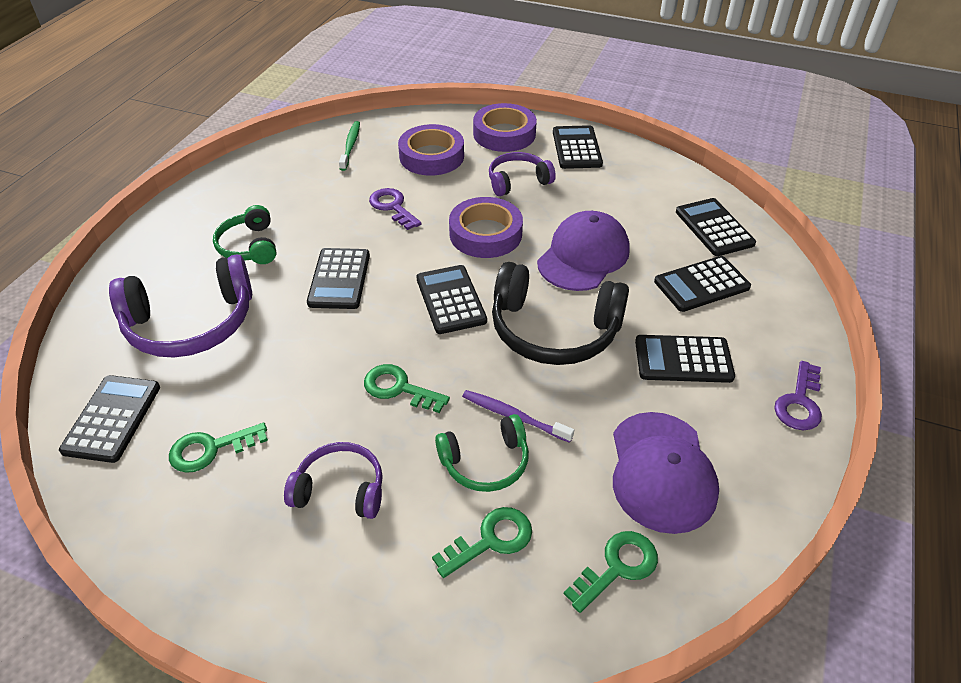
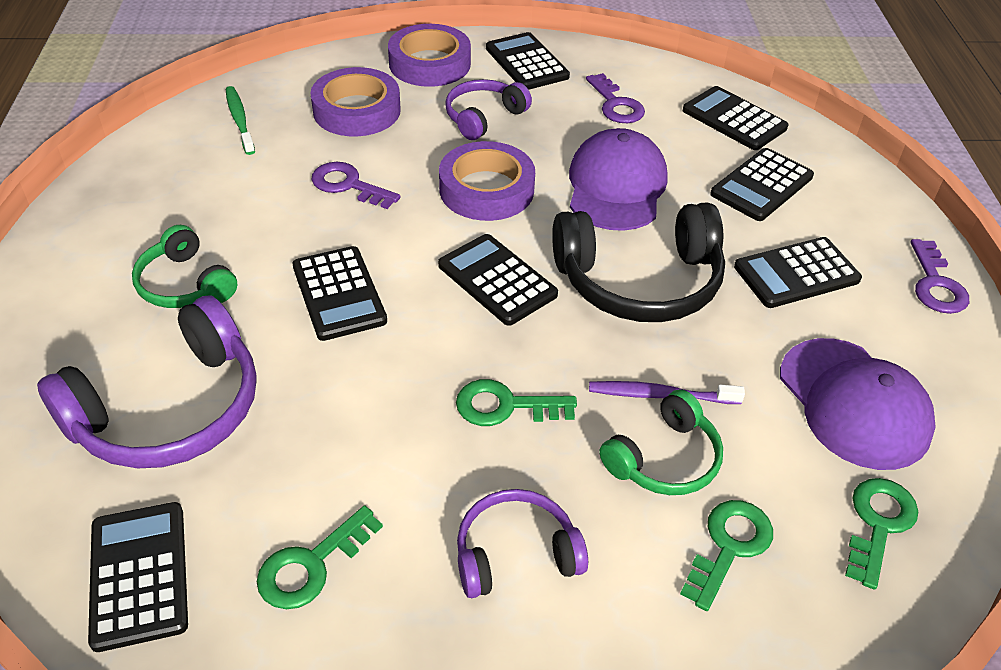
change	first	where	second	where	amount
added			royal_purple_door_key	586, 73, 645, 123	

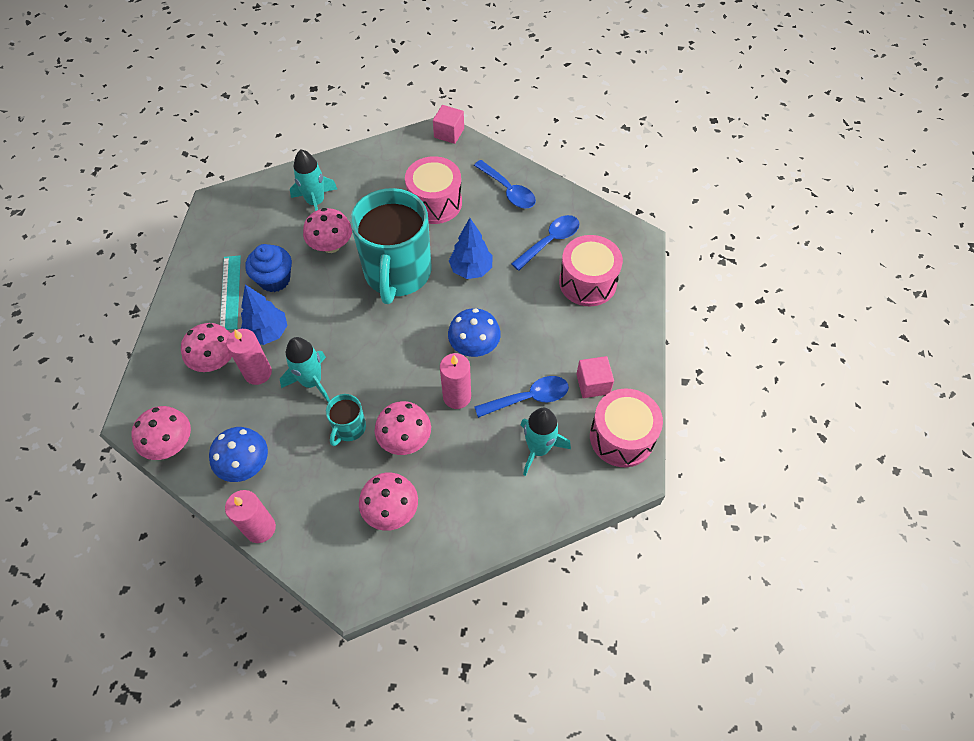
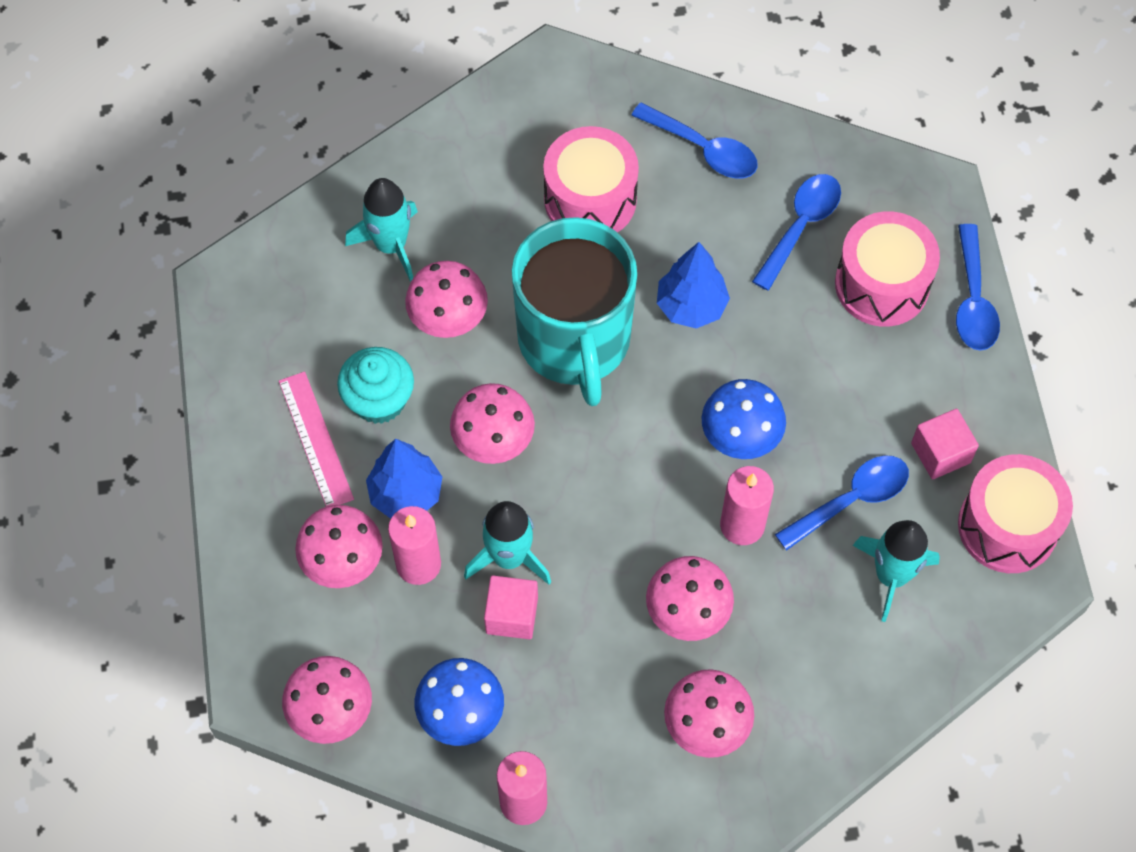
change	first	where	second	where	amount
recoloured	aqua_straightedge	220, 255, 241, 330	pink_straightedge	279, 371, 354, 507	
recoloured	blue_cupcake	245, 244, 292, 292	aqua_cupcake	337, 347, 414, 424	
removed	aqua_coffee_mug	326, 394, 366, 446			
moved	pink_block	433, 105, 464, 144		484, 576, 538, 639	
added			pink_fungus	450, 383, 535, 464	
added			blue_teaspoon	956, 224, 1000, 351	

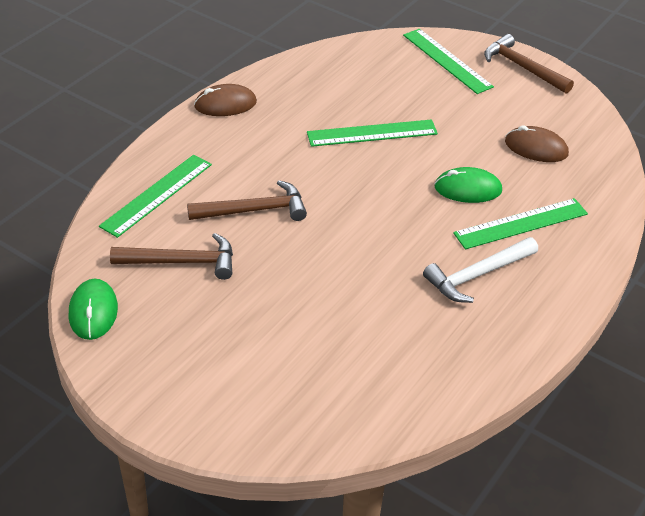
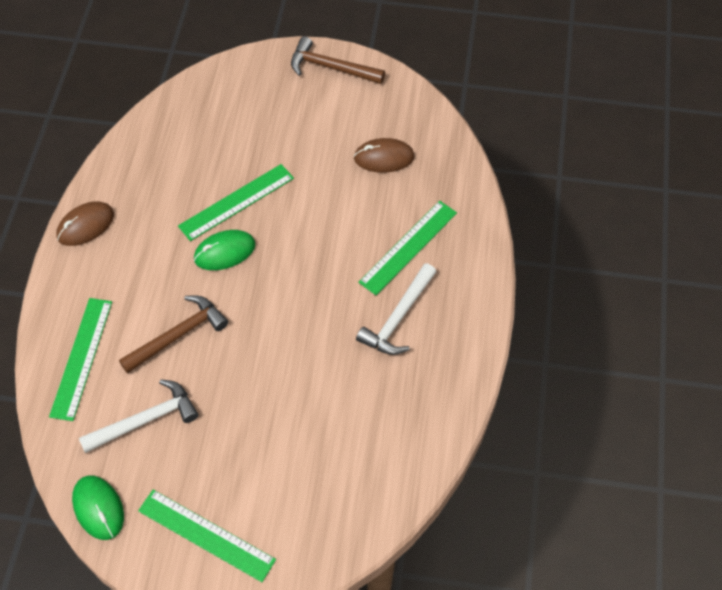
change	first	where	second	where	amount
recoloured	brown_carpenter's_hammer	110, 233, 233, 280	pure_white_carpenter's_hammer	79, 379, 198, 453	
moved	green_straightedge	403, 29, 494, 94		138, 490, 276, 582	
moved	green_computer_mouse	434, 167, 502, 203		194, 230, 256, 270	

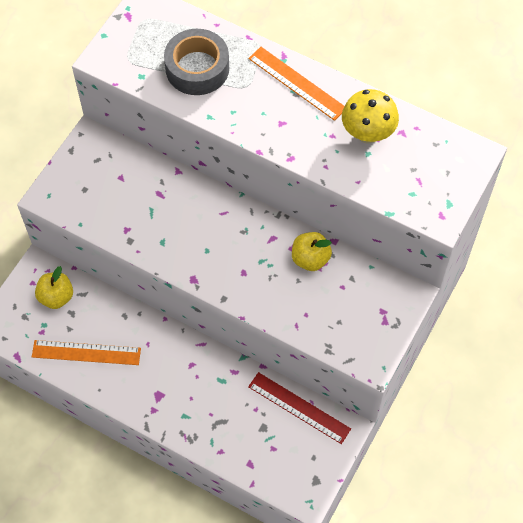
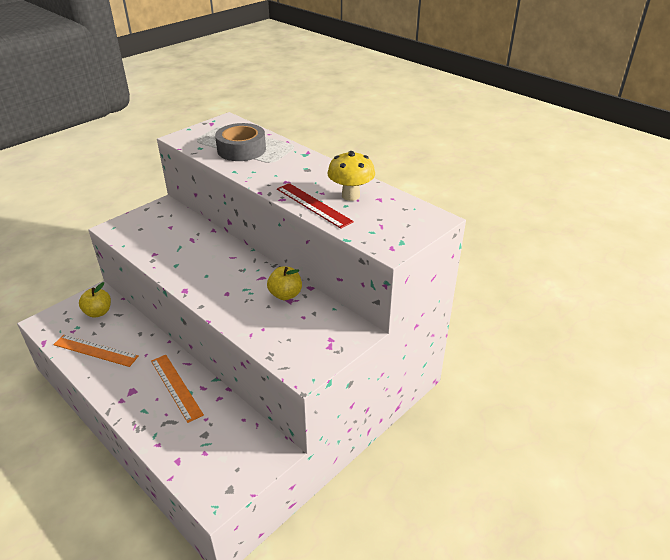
change	first	where	second	where	amount
moved	bright_orange_straightedge	248, 47, 344, 121		151, 355, 204, 423	
moved	scarlet_straightedge	248, 372, 351, 444		277, 183, 354, 229	

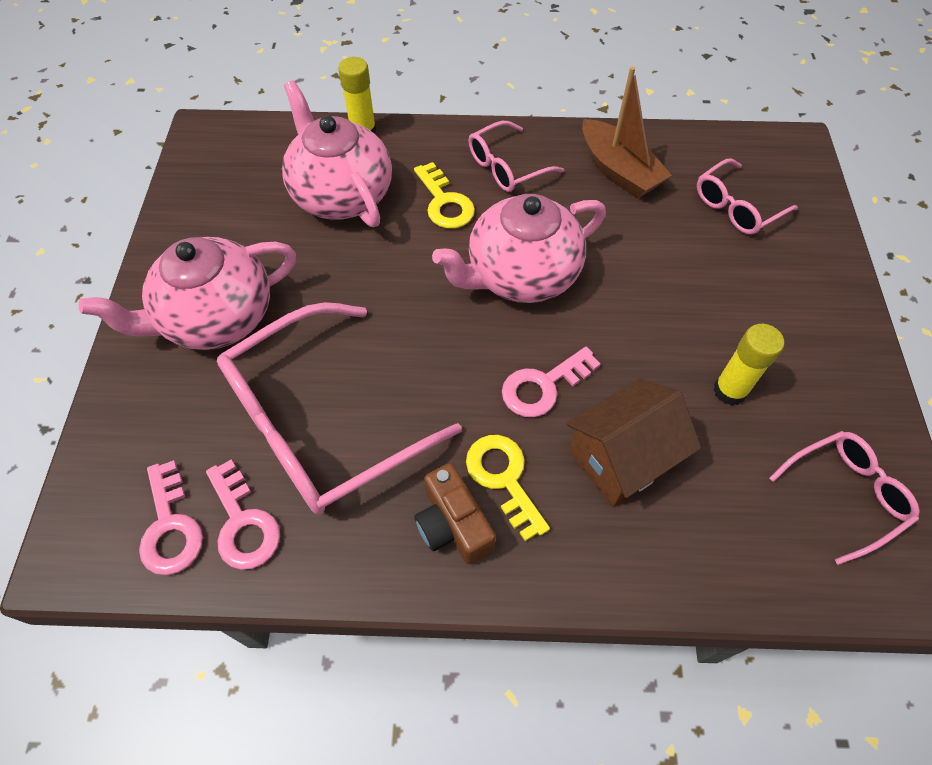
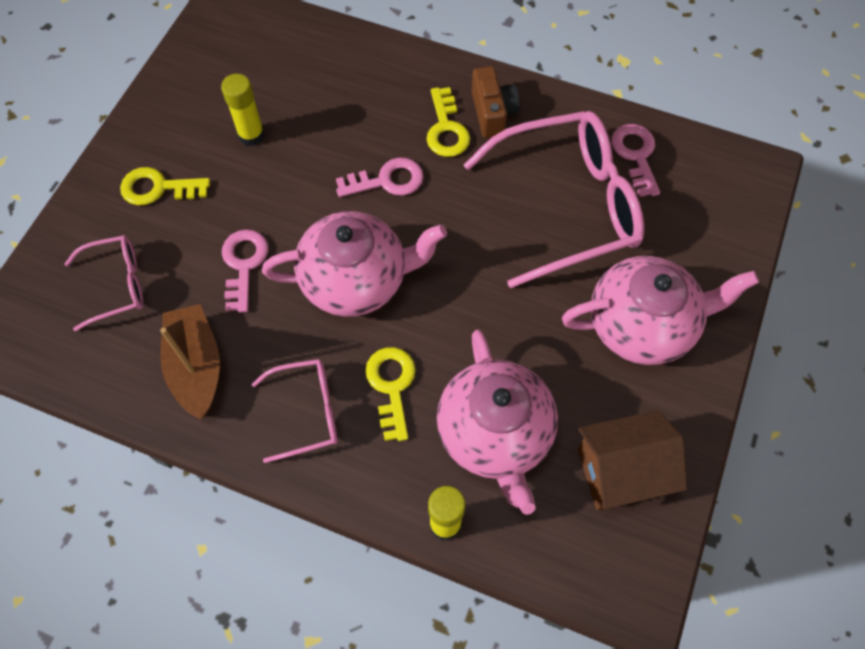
change	first	where	second	where	amount
moved	pink_door_key	139, 460, 203, 575		222, 229, 268, 313	
moved	brown_house	566, 379, 701, 507		578, 410, 687, 511	
removed	pink_eyeglasses	769, 431, 920, 565			
added			yellow_door_key	120, 167, 210, 205	

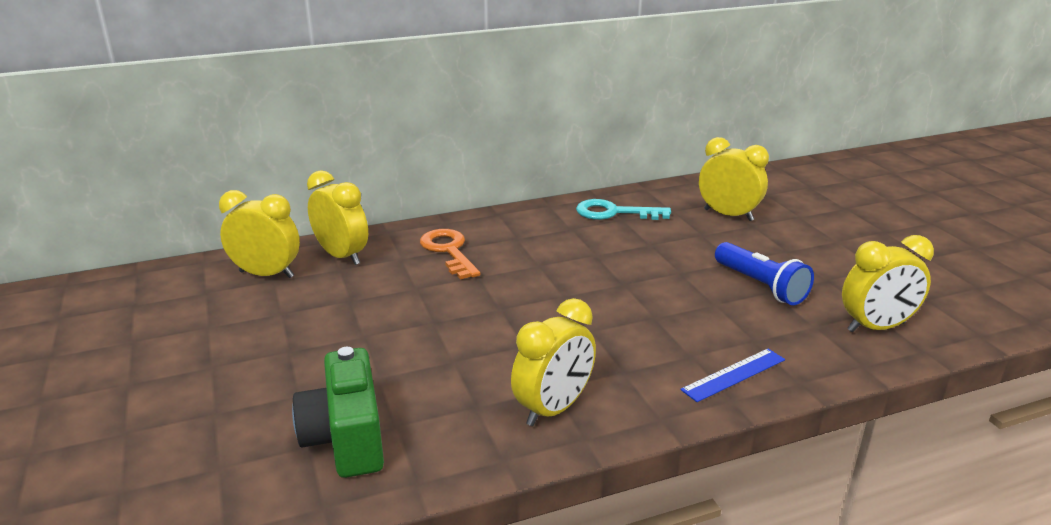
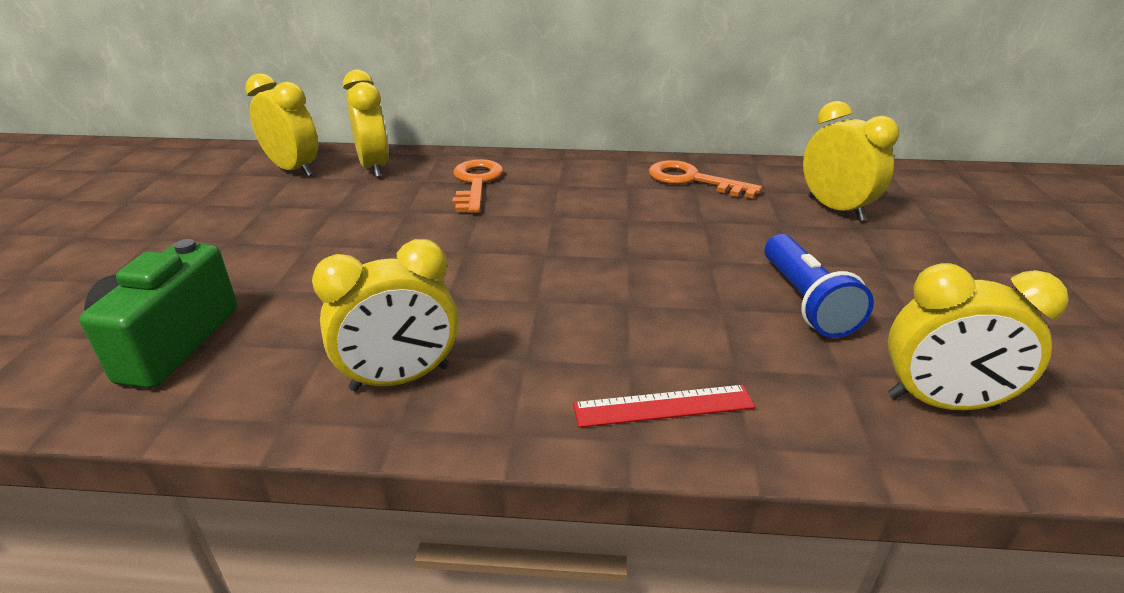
change	first	where	second	where	amount
recoloured	aqua_door_key	576, 199, 671, 220	bright_orange_door_key	648, 160, 762, 198	
recoloured	blue_straightedge	680, 349, 785, 402	scarlet_straightedge	573, 385, 755, 428	

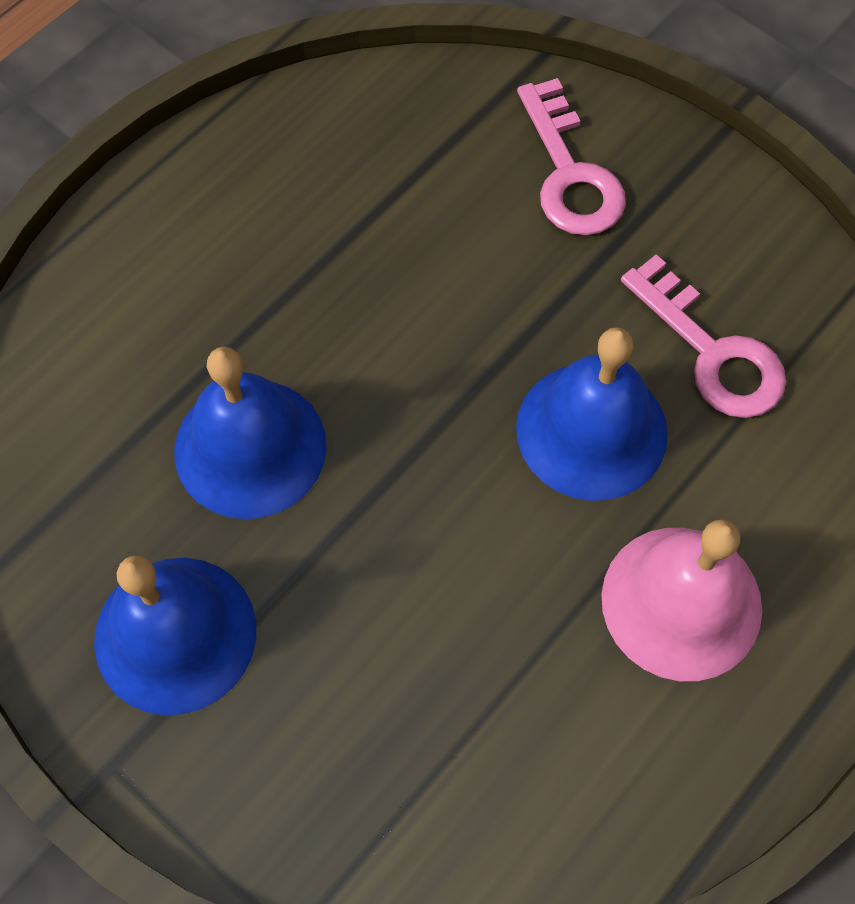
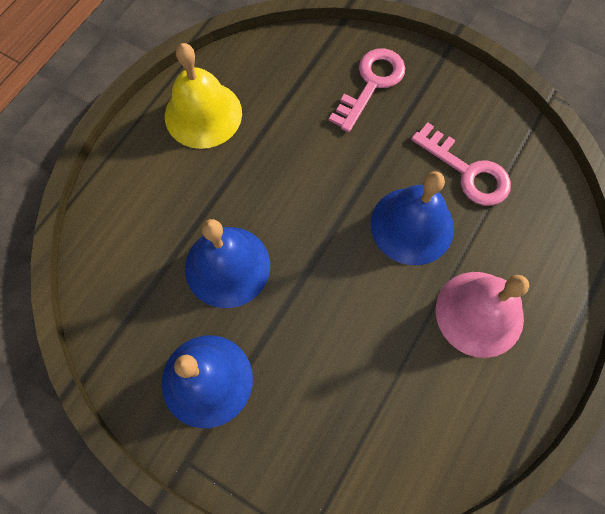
change	first	where	second	where	amount
turned	pink_door_key	517, 78, 626, 236		329, 49, 405, 132	120 degrees counterclockwise
added			yellow_school_bell	165, 43, 242, 149	

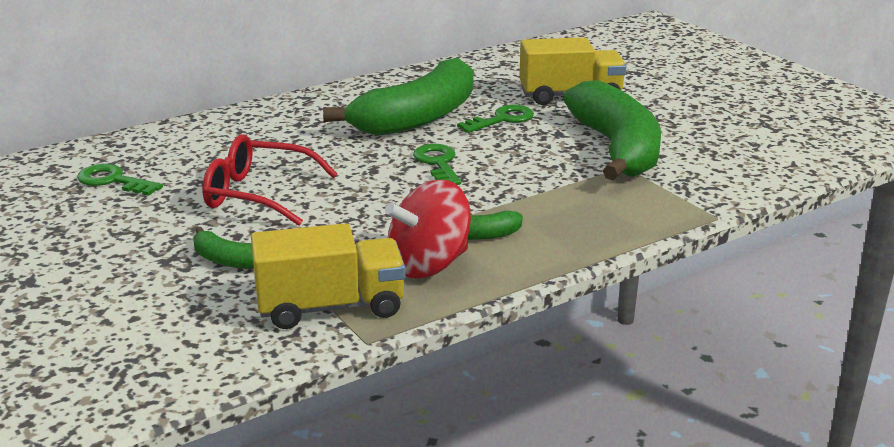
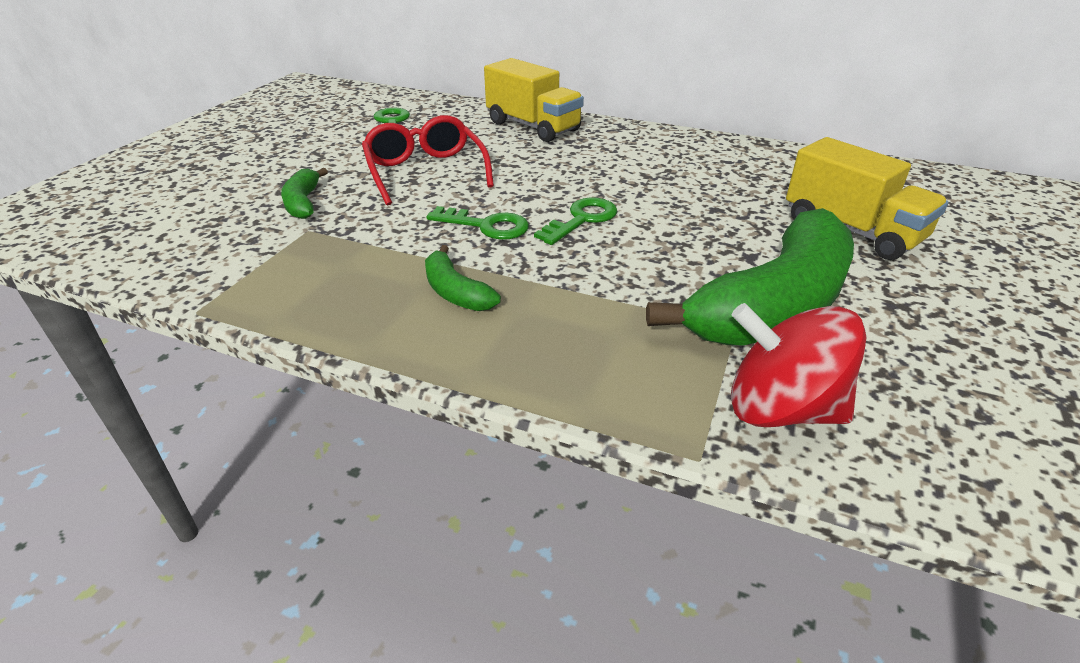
change	first	where	second	where	amount
moved	yellow_truck	251, 223, 406, 329		484, 58, 584, 142	
removed	green_toy_banana	323, 58, 474, 136			
moved	scarlet_whirligig	385, 180, 471, 278		731, 303, 867, 427	
moved	green_door_key	457, 105, 534, 133		426, 206, 529, 240	

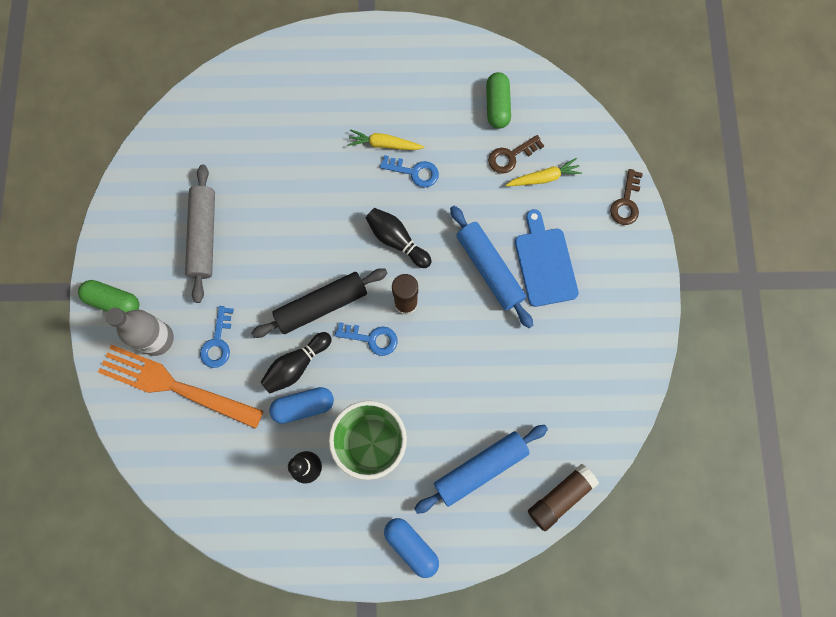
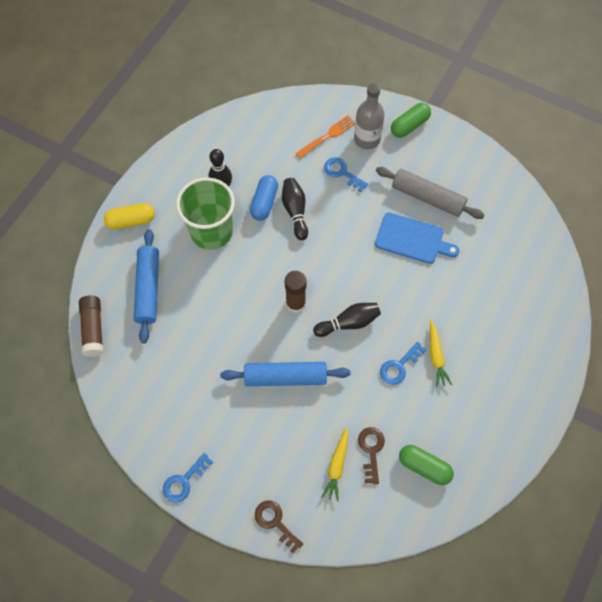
change	first	where	second	where	amount
resized	bright_orange_table_fork	98, 345, 263, 429		295, 116, 355, 158	x0.55
removed	ebony_dough_roller	251, 268, 387, 338			
moved	blue_door_key	335, 322, 397, 356		163, 453, 213, 503	
turned	yellow_toy_carrot	348, 129, 425, 150		430, 320, 452, 387	135 degrees clockwise
recoloured	blue_pill	384, 518, 439, 578	yellow_pill	104, 203, 155, 230	
moved	blue_cutting_board	515, 209, 579, 307		375, 213, 460, 264	

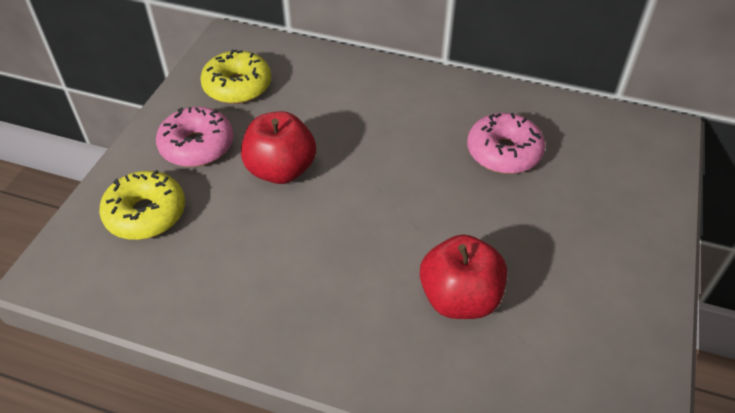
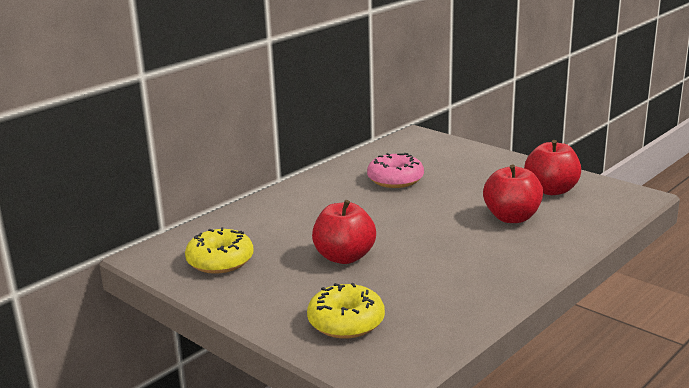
change	first	where	second	where	amount
removed	pink_glazed_donut	156, 107, 234, 167			
added			scarlet_apple	524, 140, 581, 195	

